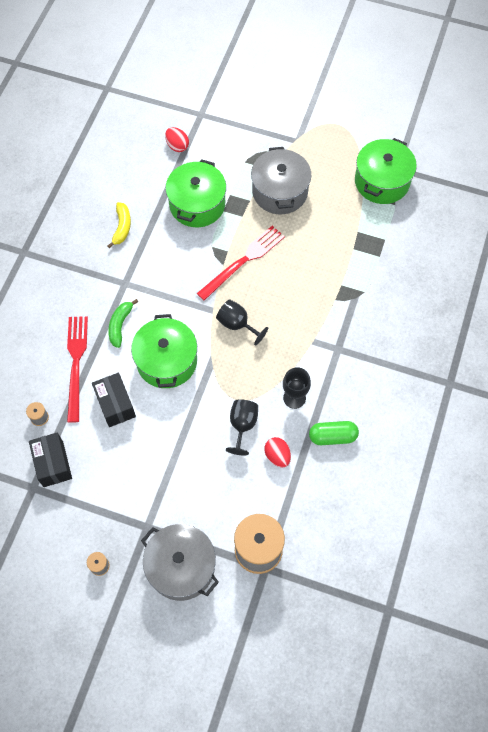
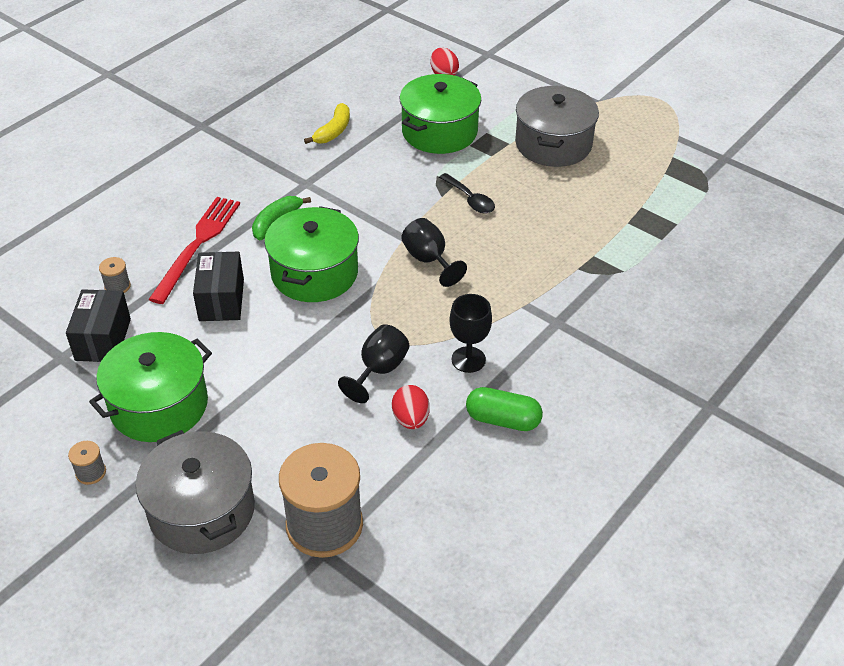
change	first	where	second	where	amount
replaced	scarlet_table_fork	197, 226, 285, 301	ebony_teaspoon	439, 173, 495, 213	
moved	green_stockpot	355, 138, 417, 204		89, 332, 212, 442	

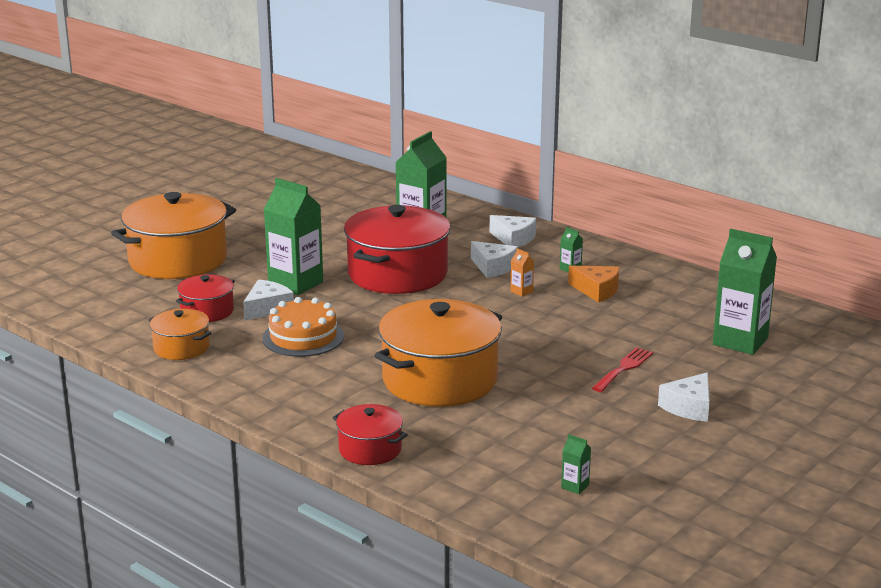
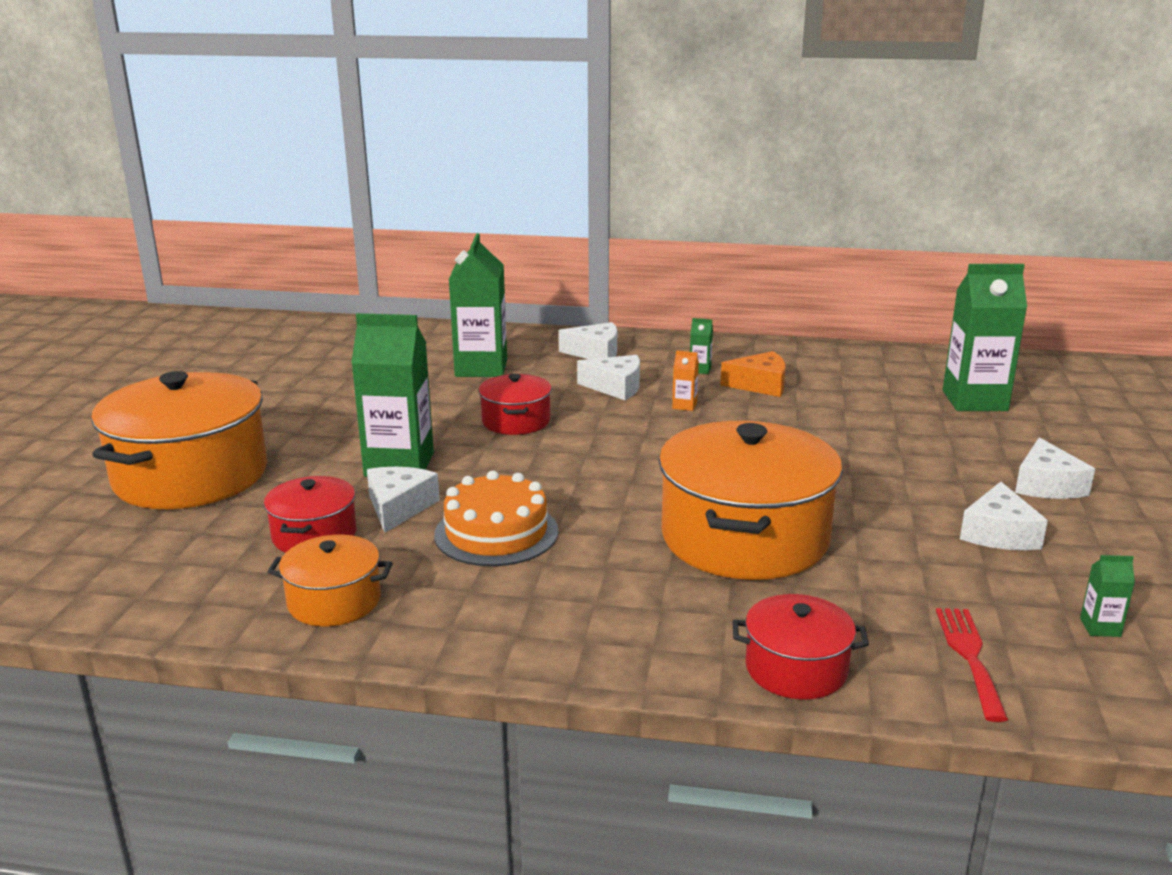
change	first	where	second	where	amount
resized	scarlet_stockpot	344, 205, 450, 294		478, 374, 552, 435	x0.50
moved	scarlet_table_fork	592, 347, 653, 392		936, 608, 1008, 722	
added			pure_white_cheese_wedge	960, 482, 1048, 550	

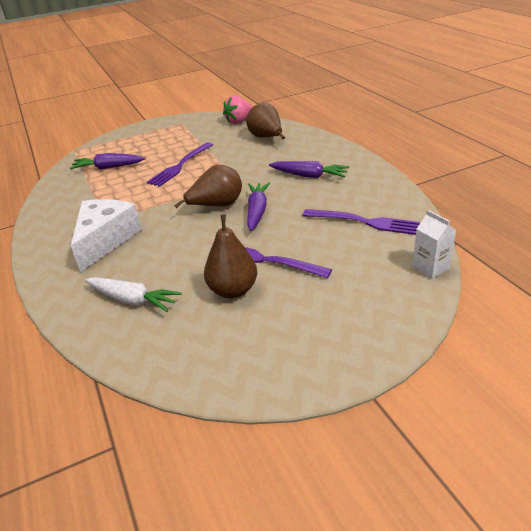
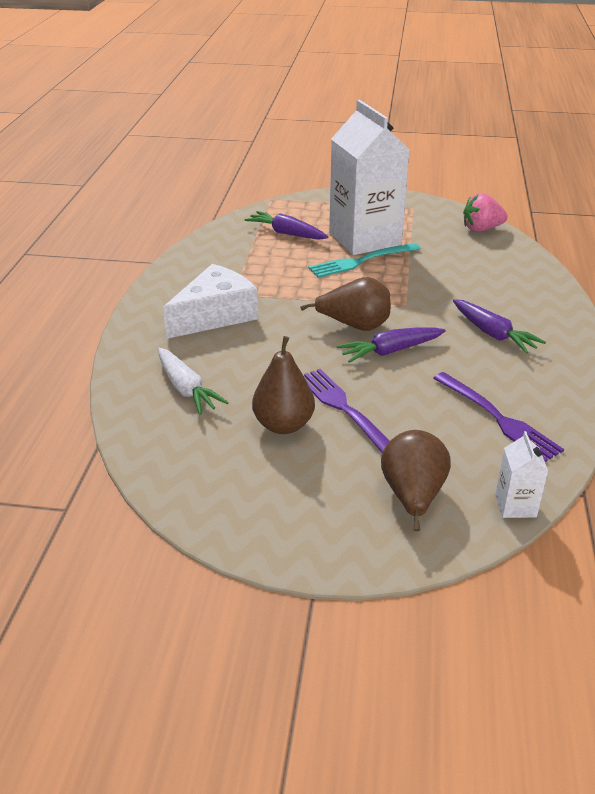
change	first	where	second	where	amount
recoloured	royal_purple_table_fork	147, 142, 213, 187	aqua_table_fork	308, 243, 421, 278	
moved	brown_pear_fruit	246, 103, 285, 139		381, 430, 450, 531	
turned	royal_purple_toy_carrot	247, 183, 270, 231		337, 327, 446, 363	150 degrees counterclockwise
added			pure_white_milk_carton	329, 100, 410, 255	

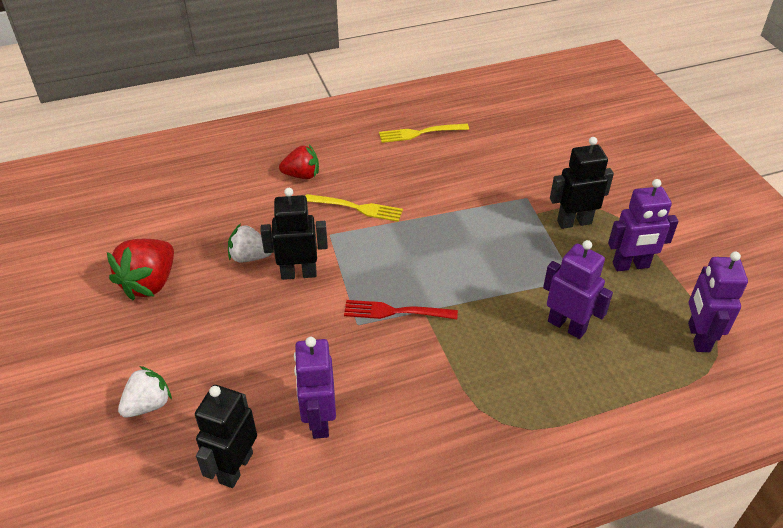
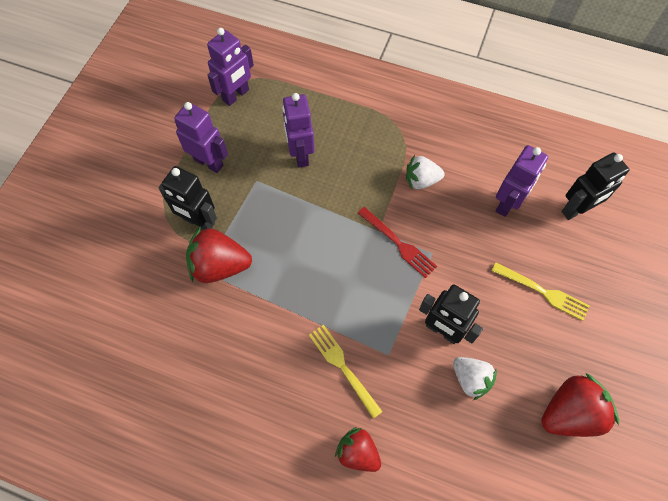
change	first	where	second	where	amount
moved	pure_white_berry	118, 366, 172, 418		406, 155, 444, 189	
moved	yellow_table_fork	379, 123, 469, 143		492, 263, 590, 321	
added			scarlet_berry	186, 226, 252, 283	

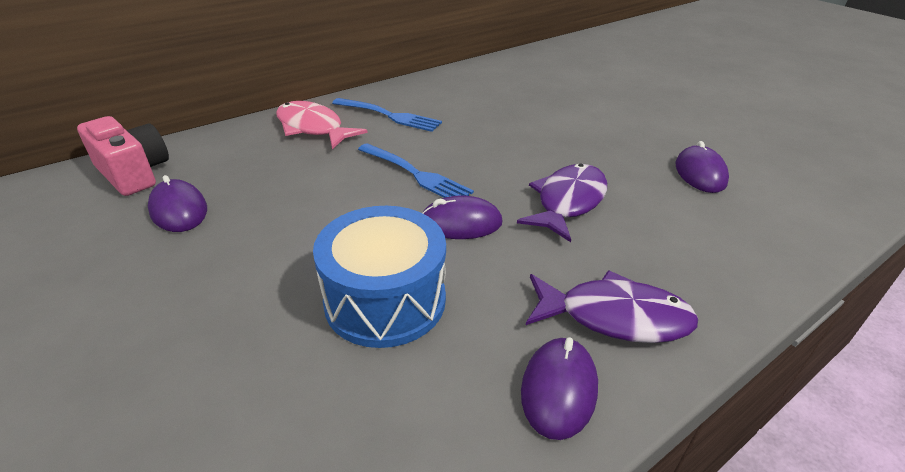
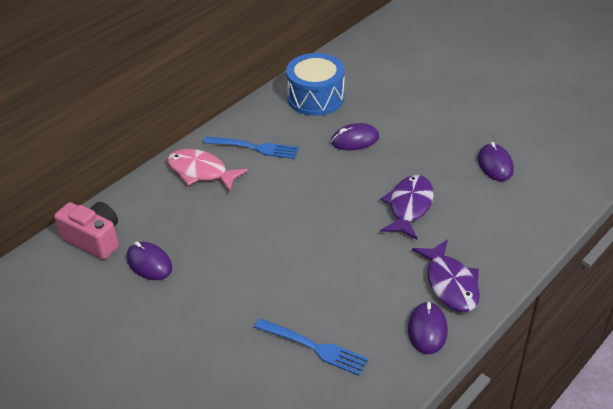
change	first	where	second	where	amount
moved	blue_drum	313, 206, 446, 348		286, 53, 345, 116	
moved	blue_table_fork	358, 143, 474, 198		254, 318, 369, 376	
moved	royal_purple_computer_mouse	422, 195, 502, 239		331, 123, 379, 150	
turned	royal_purple_fish_figure	526, 270, 698, 343		412, 239, 480, 312	75 degrees clockwise

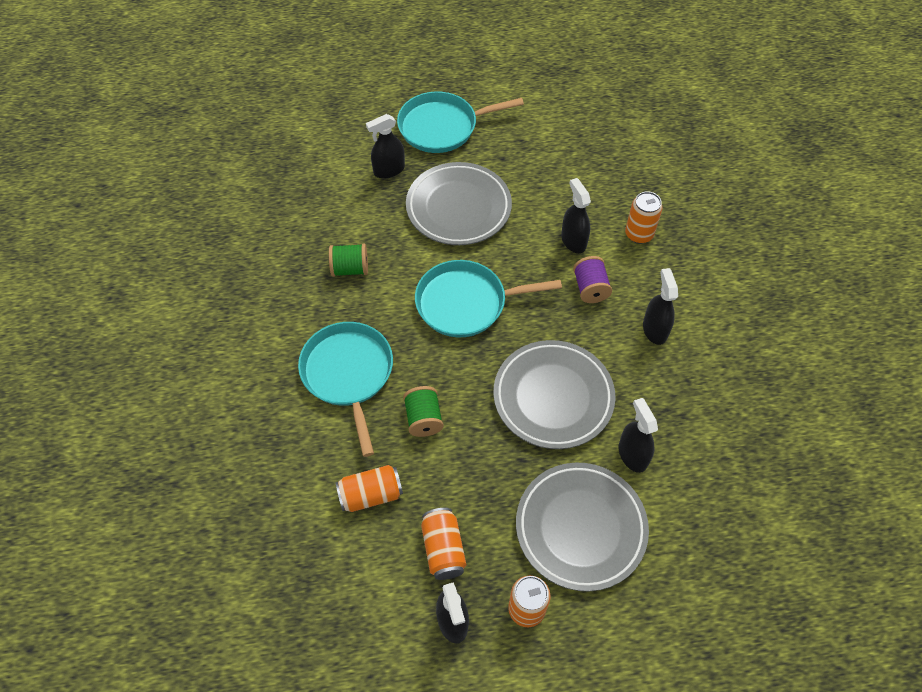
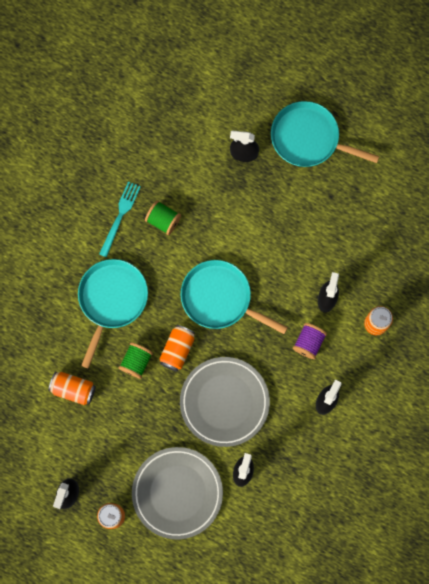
change	first	where	second	where	amount
removed	gray_plate	406, 162, 512, 245			
moved	bright_orange_tin	421, 508, 466, 580		160, 325, 195, 372	
added			aqua_table_fork	99, 181, 141, 257	

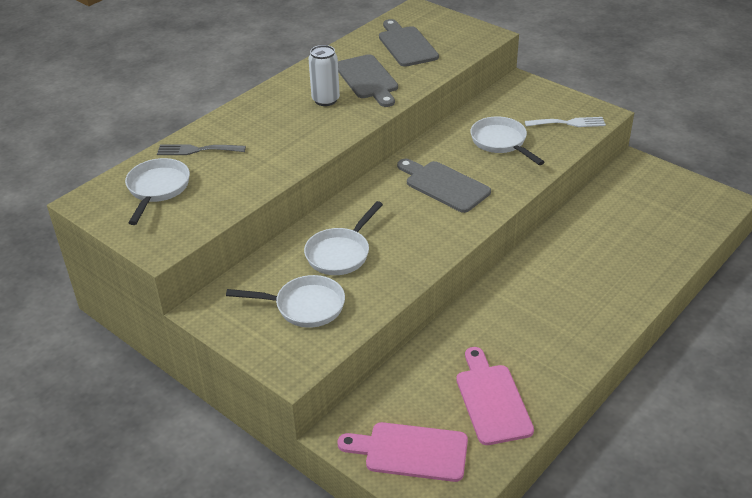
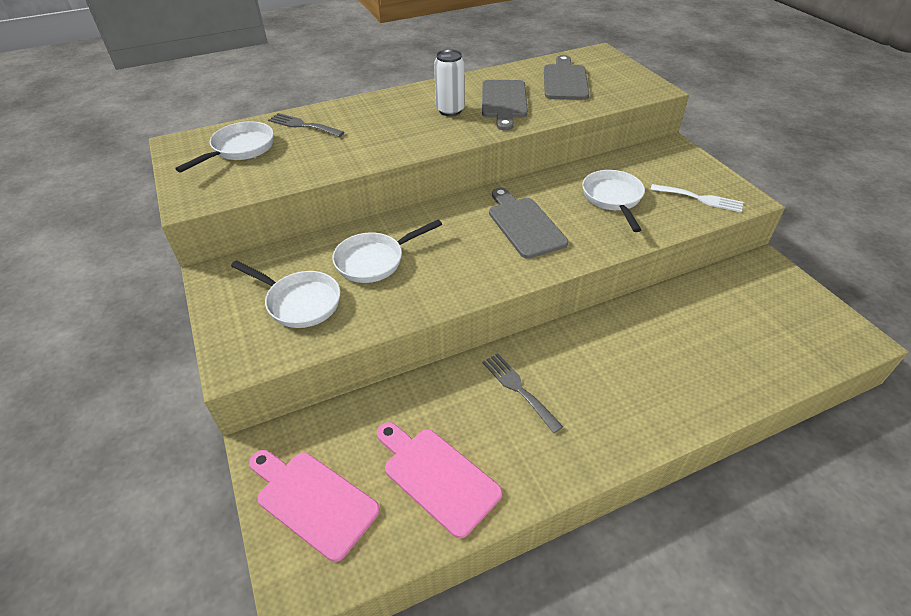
change	first	where	second	where	amount
turned	pink_cutting_board	456, 347, 534, 445		377, 422, 502, 539	60 degrees counterclockwise
added			gray_table_fork	482, 353, 563, 433	

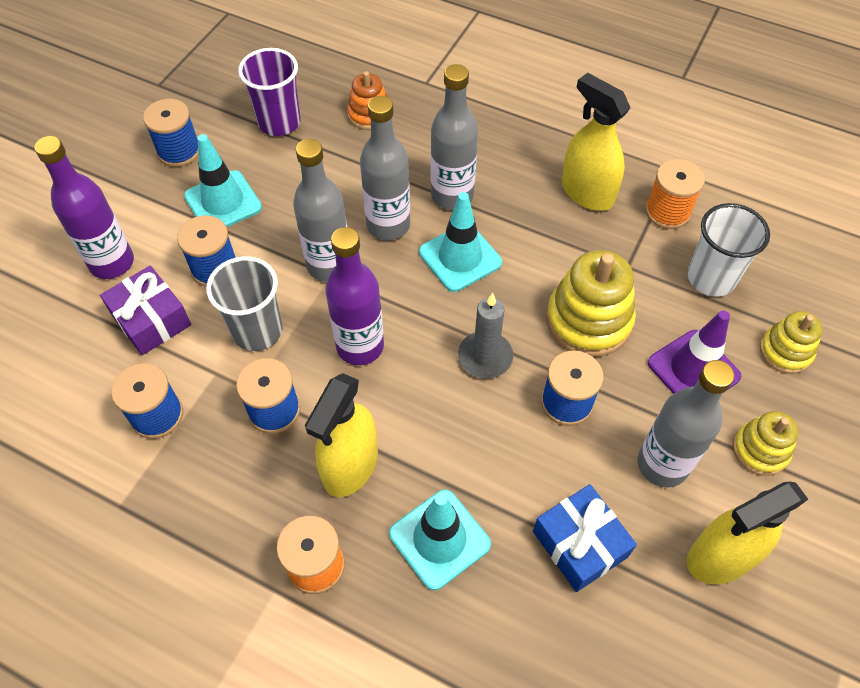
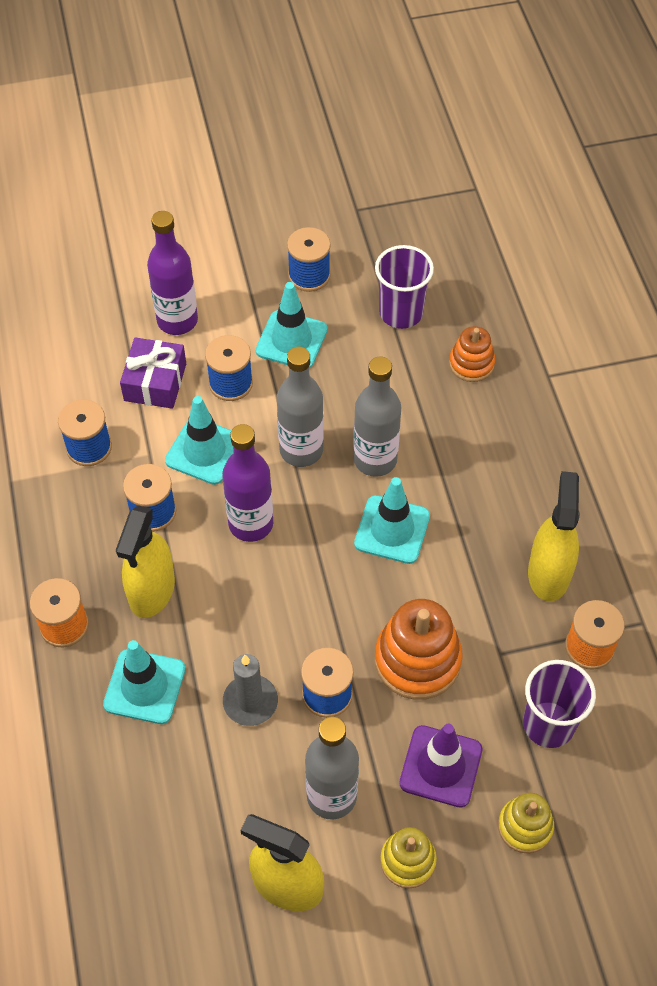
change	first	where	second	where	amount
replaced	gray_tumbler	206, 256, 282, 351	aqua_safety_cone	165, 396, 234, 485	
turned	yellow_sprayer	305, 373, 378, 497		116, 505, 175, 618	60 degrees counterclockwise
removed	gray_bottle	431, 64, 478, 210			
moved	gray_pillar_candle	458, 293, 513, 379		223, 654, 278, 726	
removed	blue_gift	533, 484, 637, 592			
recoloured	yellow_stacking_rings	546, 250, 636, 357	bright_orange_stacking_rings	375, 599, 463, 700	
recoloured	pure_white_tumbler	688, 203, 770, 297	royal_purple_tumbler	523, 660, 596, 748	

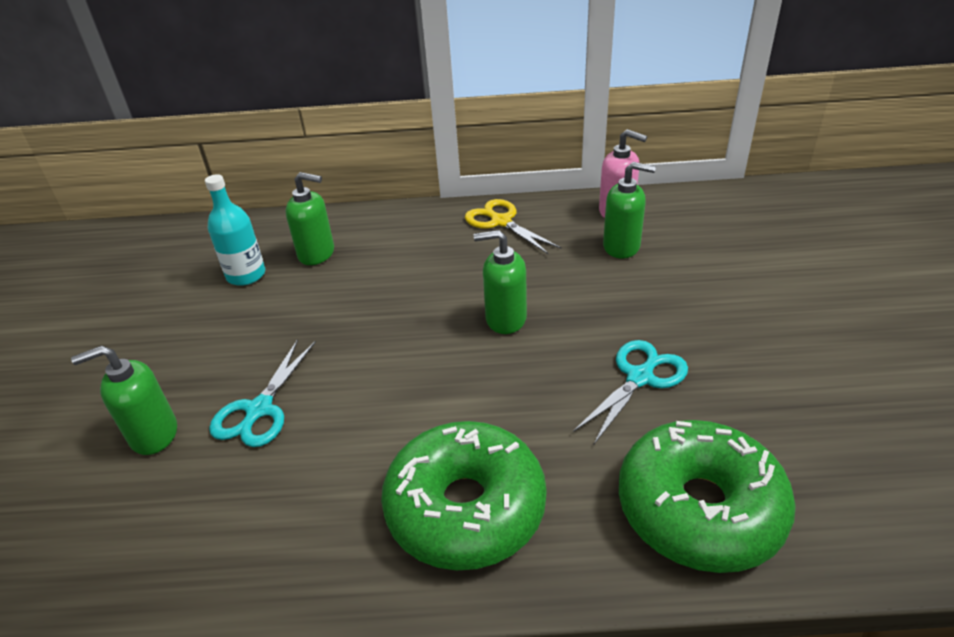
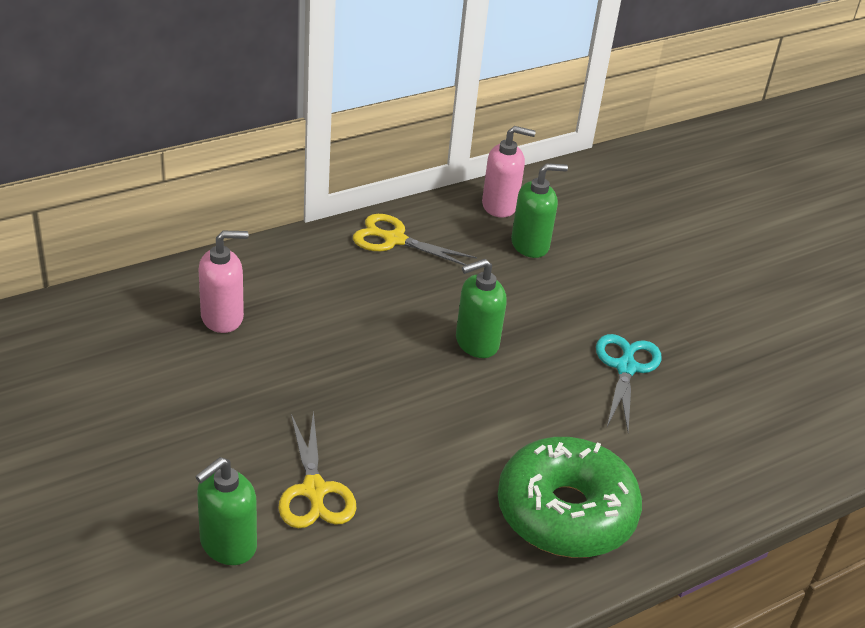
change	first	where	second	where	amount
removed	aqua_bottle	205, 174, 265, 286			
recoloured	aqua_shears	209, 339, 316, 447	yellow_shears	278, 410, 356, 528	
recoloured	green_soap_dispenser	285, 172, 334, 265	pink_soap_dispenser	199, 231, 248, 333	
removed	green_glazed_donut	619, 420, 796, 573			

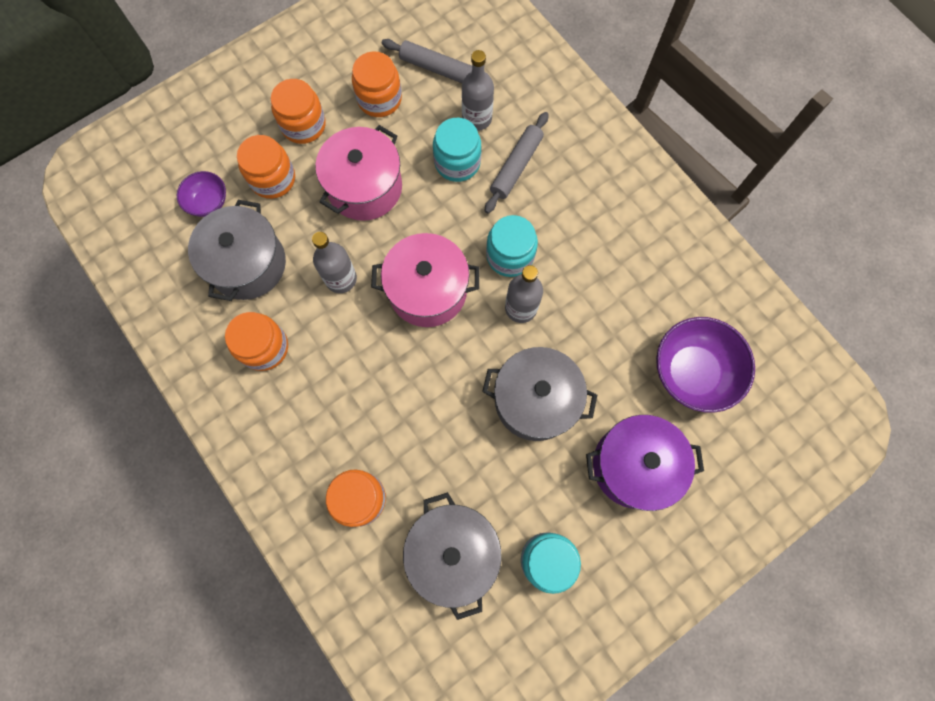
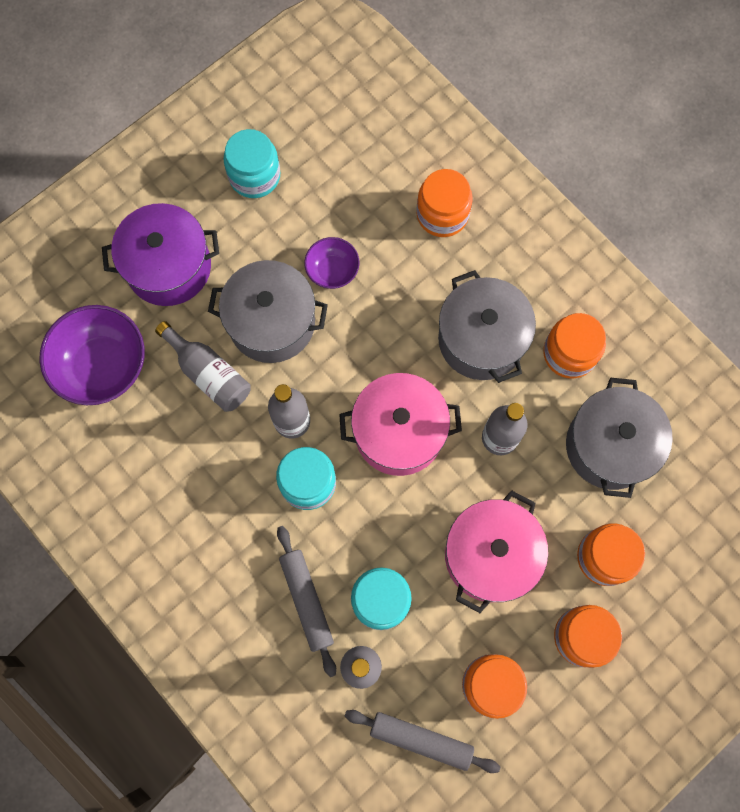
change	first	where	second	where	amount
moved	royal_purple_deep_dish	177, 171, 226, 217		304, 237, 359, 289	
moved	gray_stockpot	403, 492, 501, 620		438, 270, 536, 383	
turned	gray_dough_roller	485, 112, 548, 213		277, 526, 336, 677	45 degrees counterclockwise
added			gray_bottle	155, 321, 250, 412	

